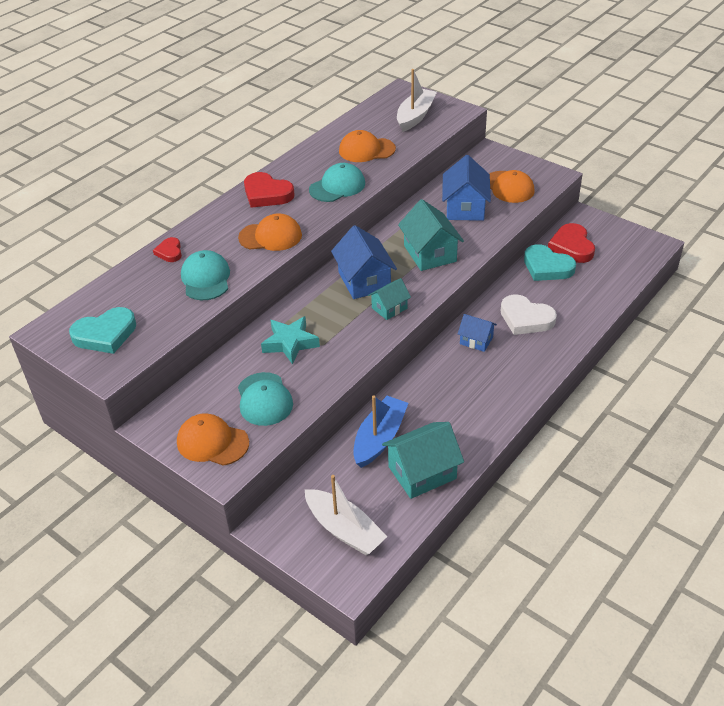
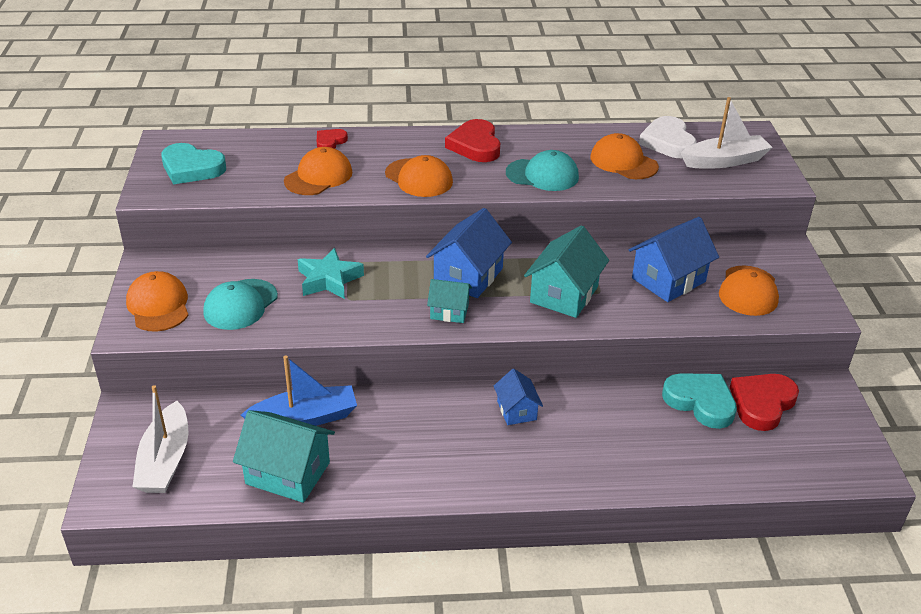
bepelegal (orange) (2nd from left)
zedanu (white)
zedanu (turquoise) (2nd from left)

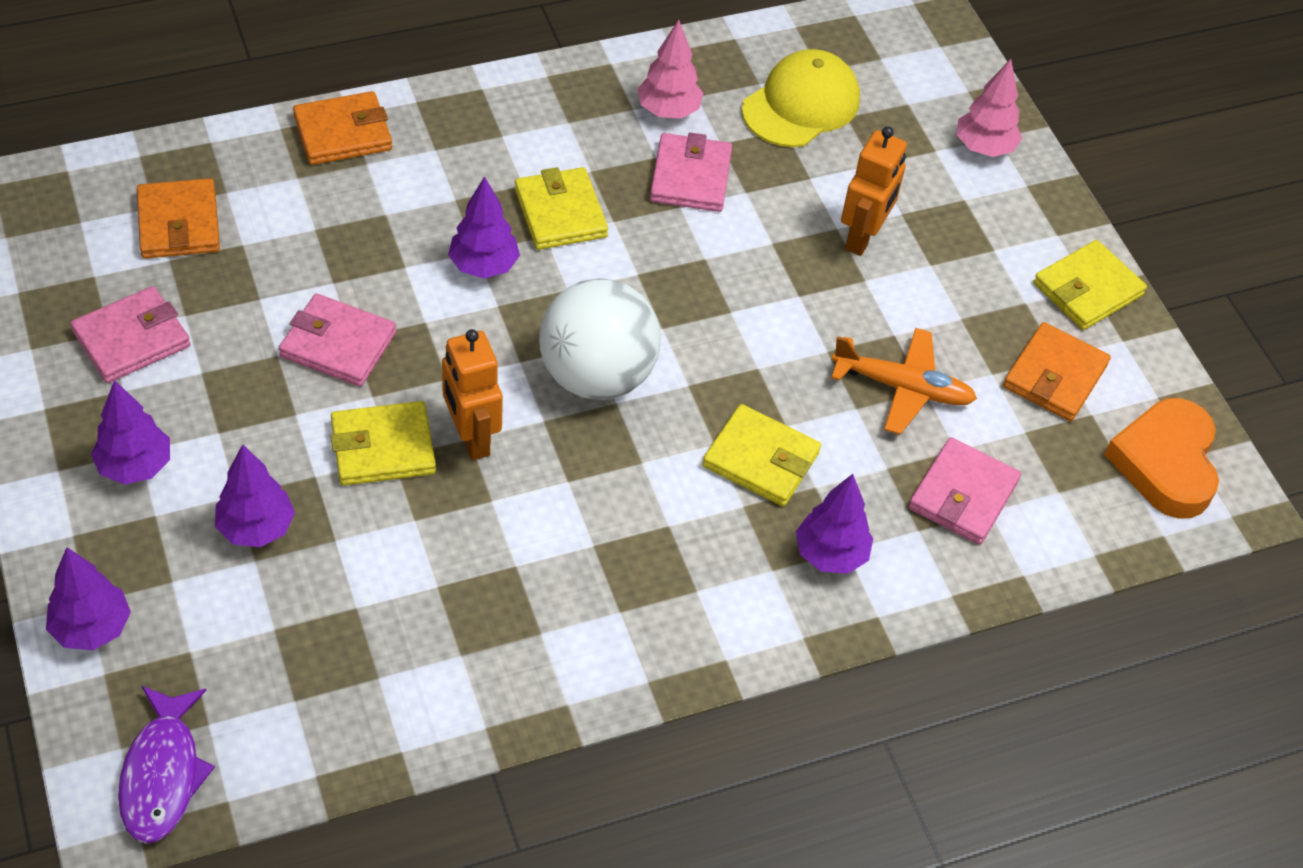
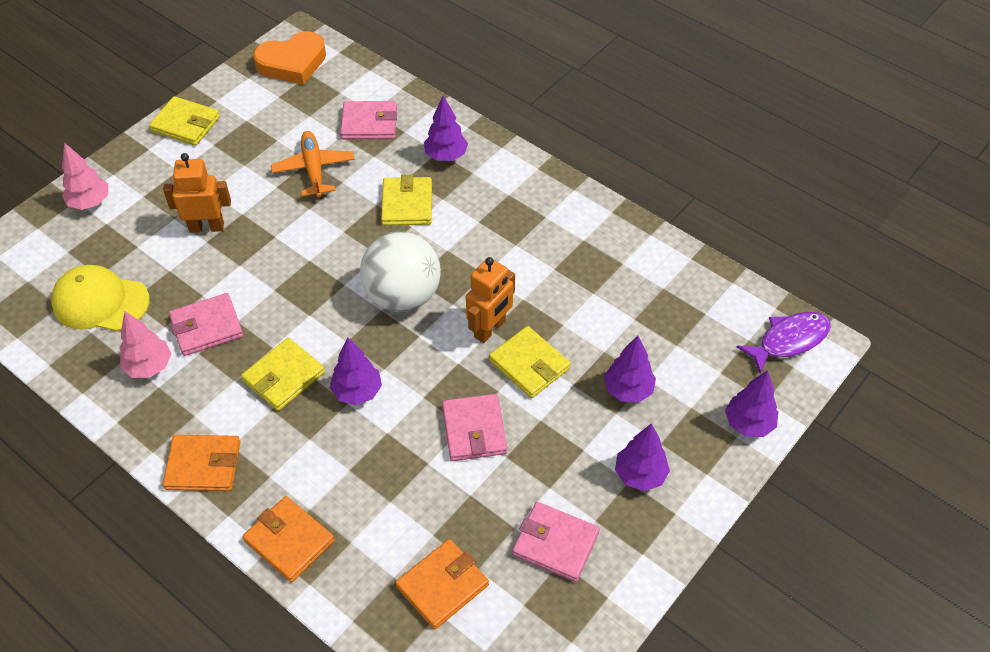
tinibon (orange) (1st from left)

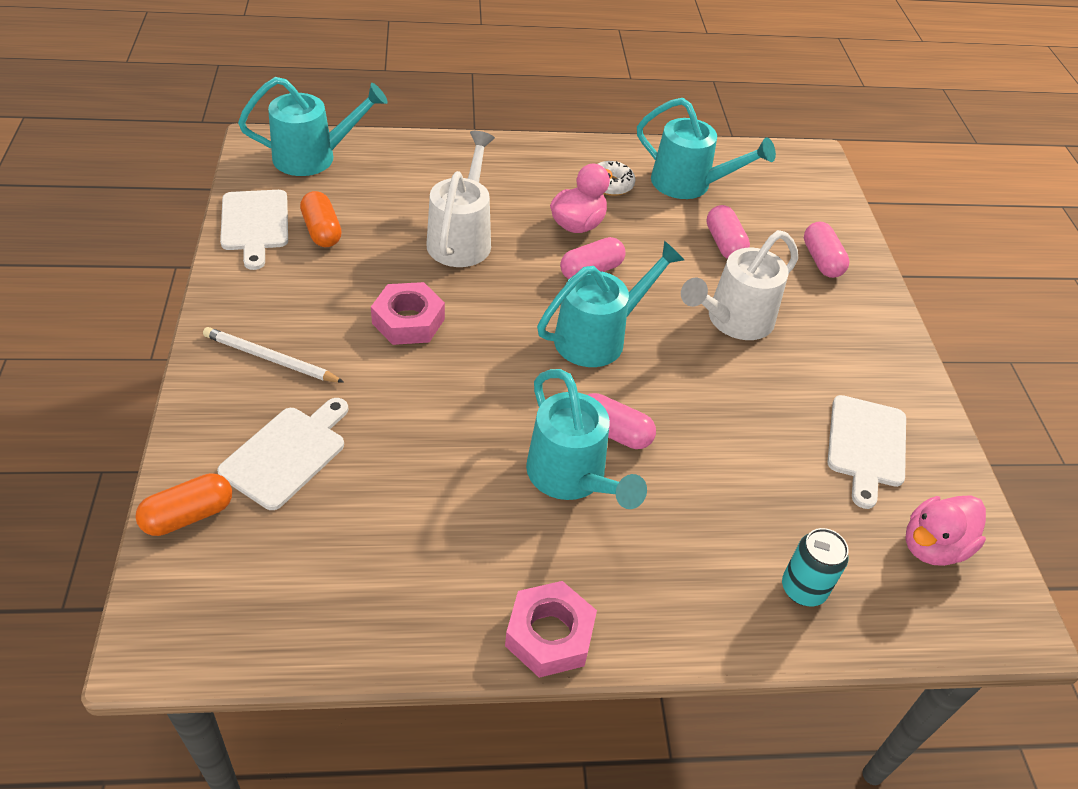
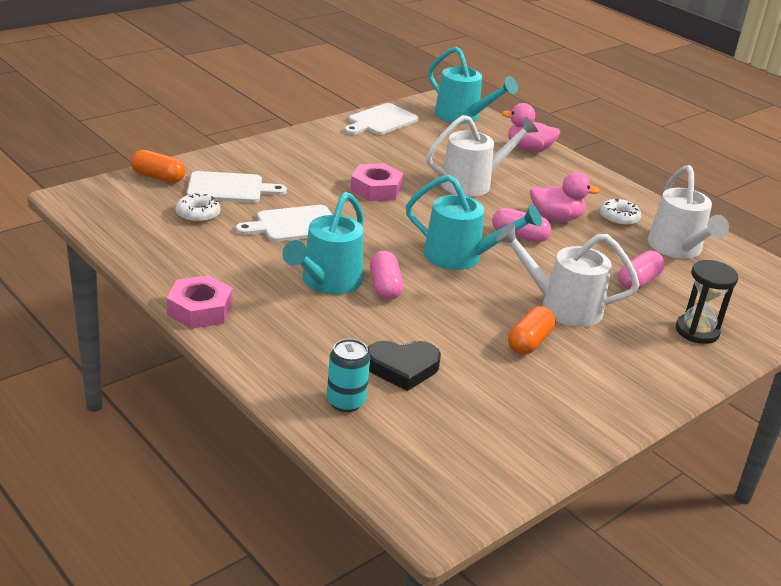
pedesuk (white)
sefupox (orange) (2nd from left)
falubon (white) (3rd from left)
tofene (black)
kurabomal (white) (2nd from left)
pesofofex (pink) (1st from left)
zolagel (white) (1st from left)
zedanu (black)

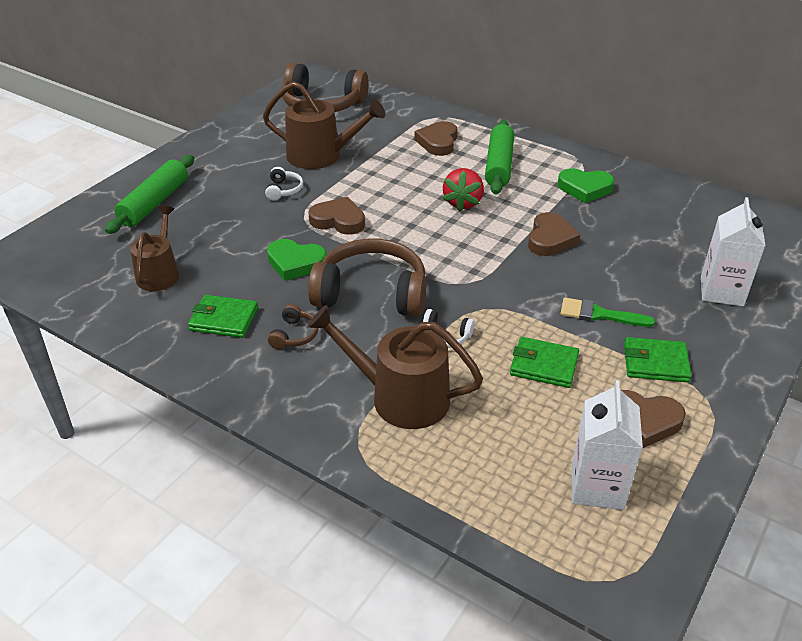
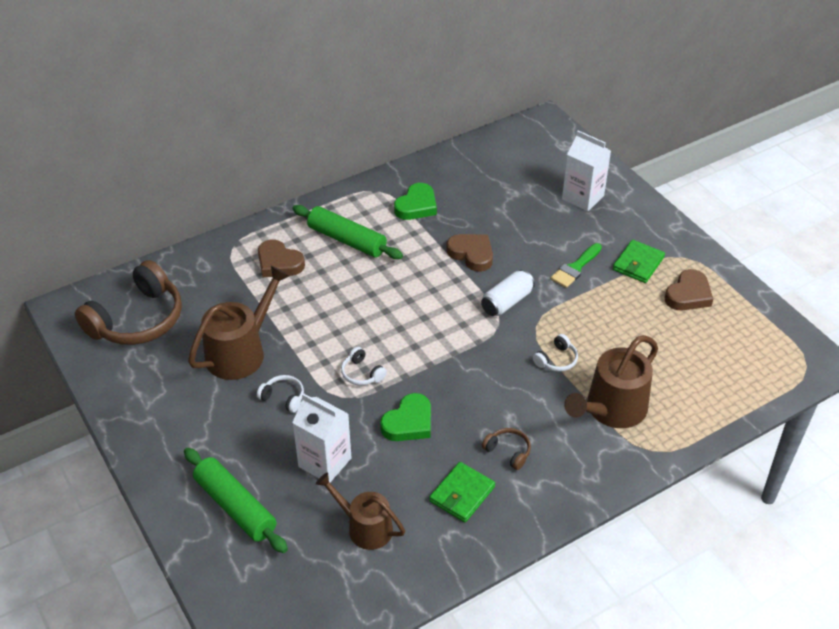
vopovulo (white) (2nd from left)
vopovulo (brown) (3rd from left in the first image)
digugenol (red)
tinibon (green) (2nd from left in the first image)
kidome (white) (1st from left)
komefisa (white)

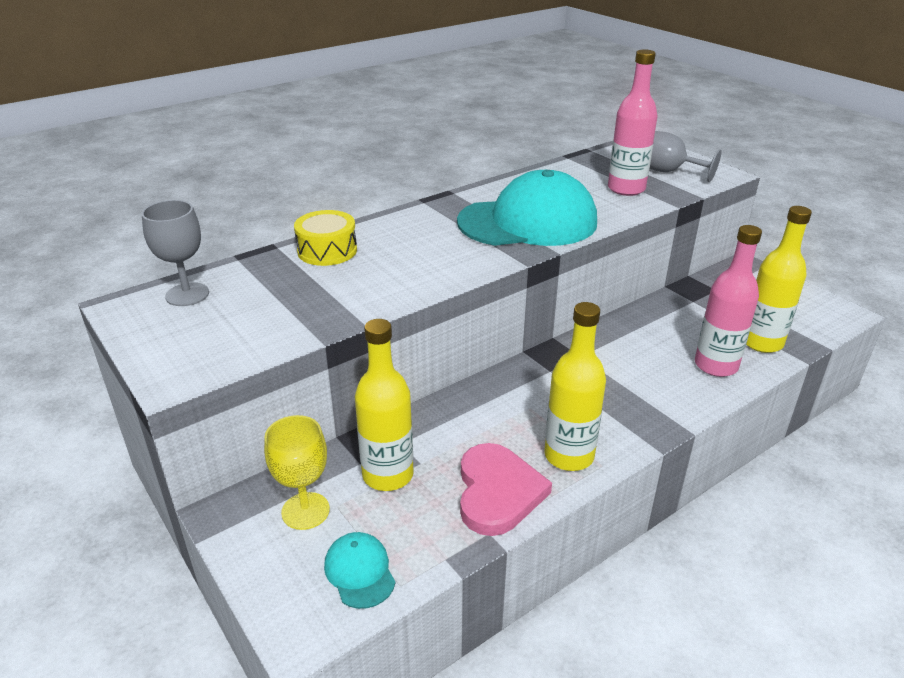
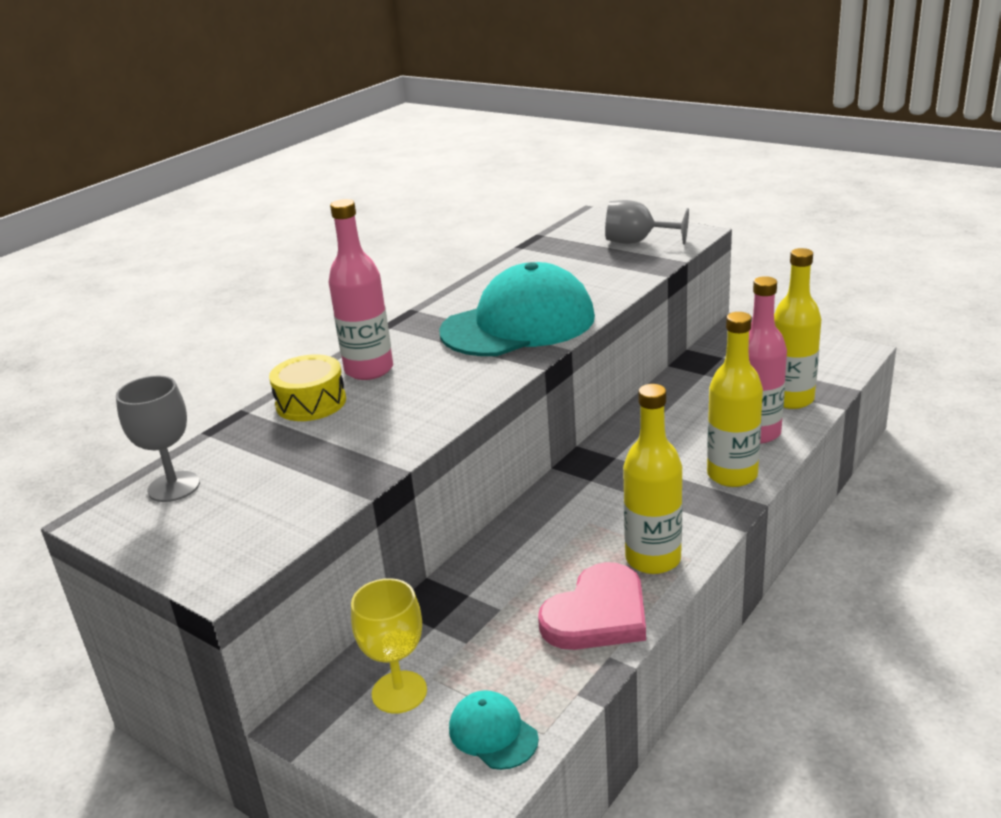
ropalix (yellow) (2nd from left)
zedanu (pink)
ropalix (pink) (1st from left)

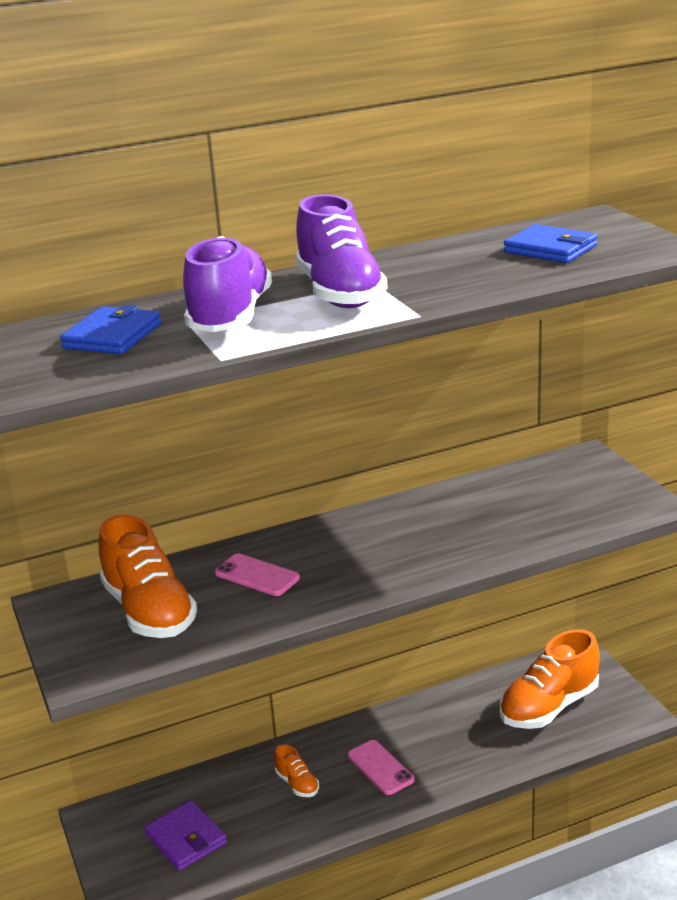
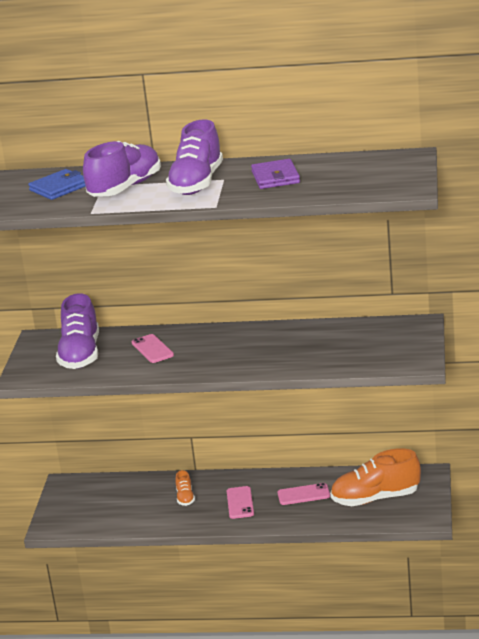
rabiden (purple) (1st from left)
tinibon (purple)
tinibon (blue) (2nd from left in the first image)
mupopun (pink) (3rd from left)

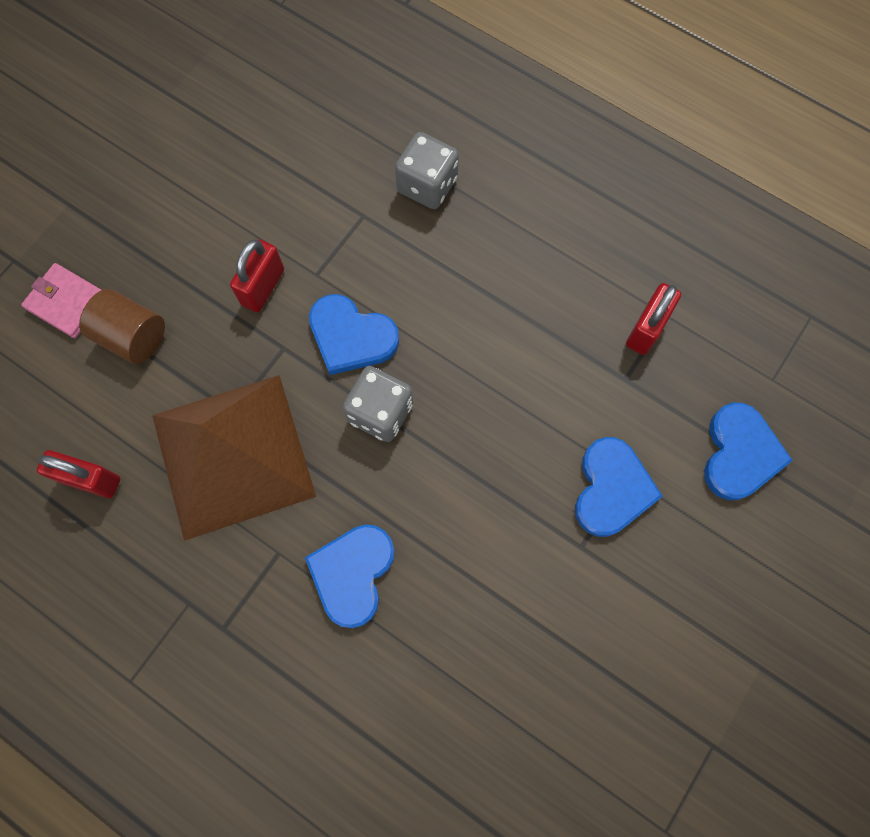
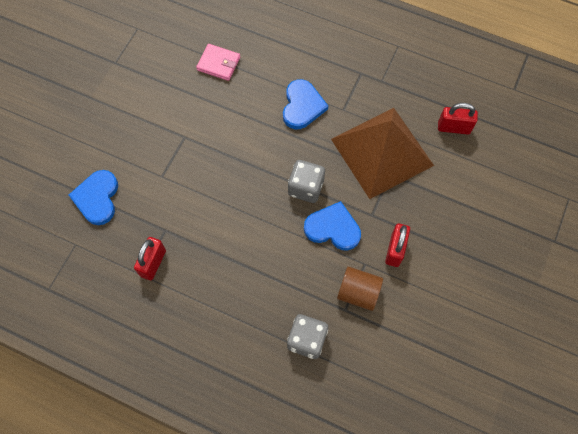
tinibon (pink)
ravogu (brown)
zedanu (blue) (3rd from left in the first image)

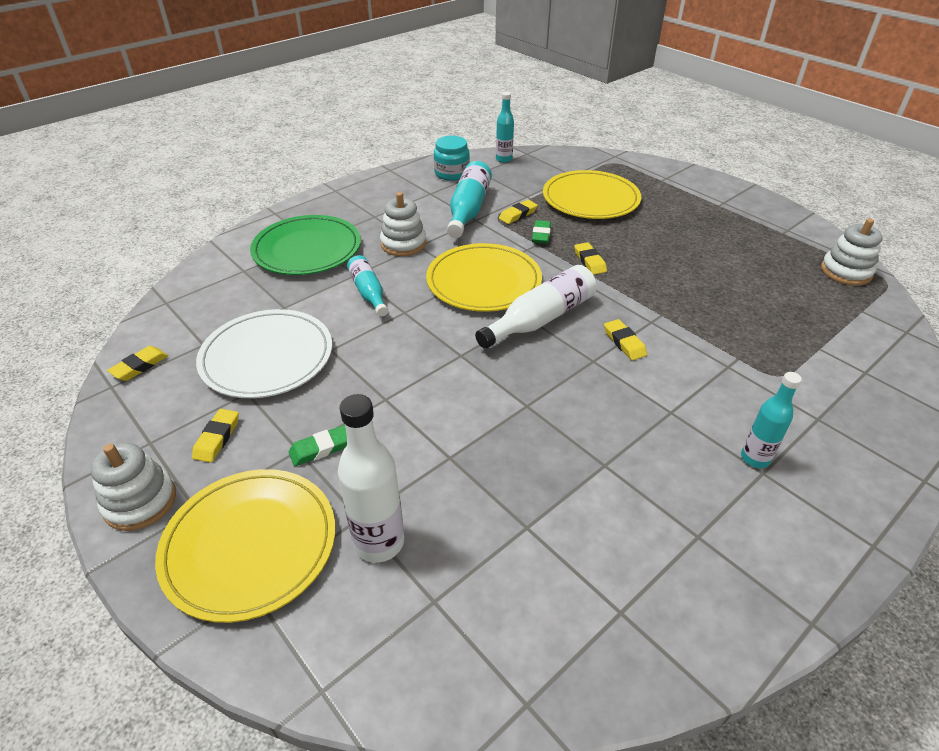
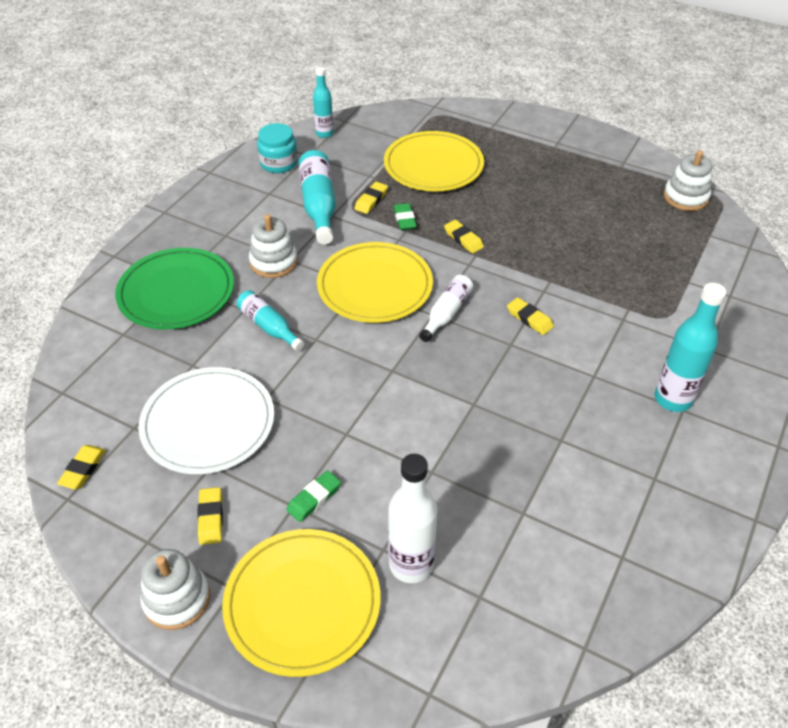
ropalix (white) (2nd from left)
ropalix (turquoise) (4th from left)

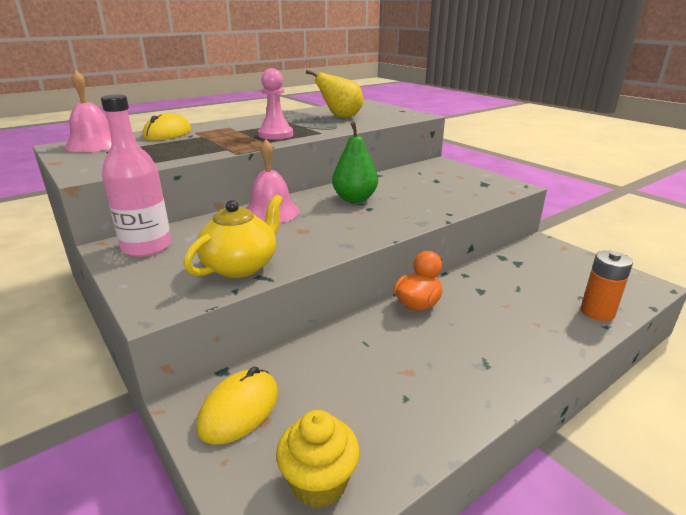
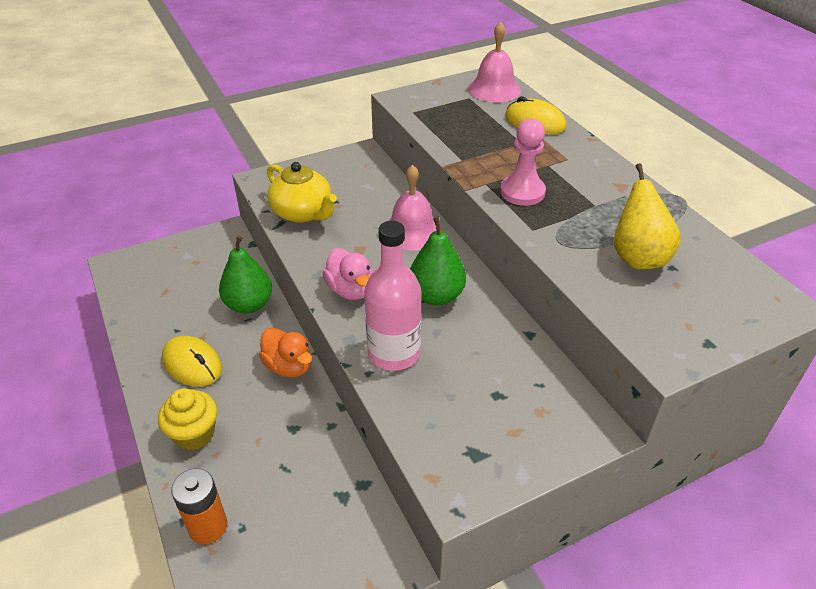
ropalix (pink)
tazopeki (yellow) (1st from left)
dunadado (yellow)
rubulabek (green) (1st from left)
pesofofex (pink)

